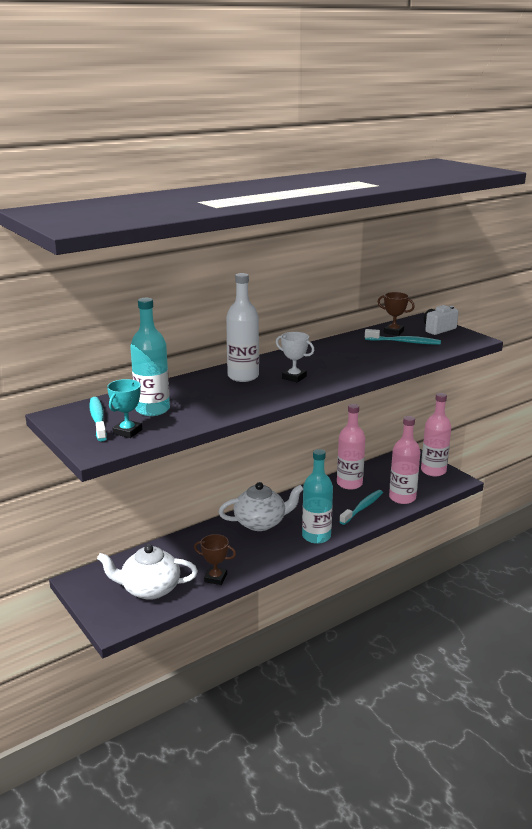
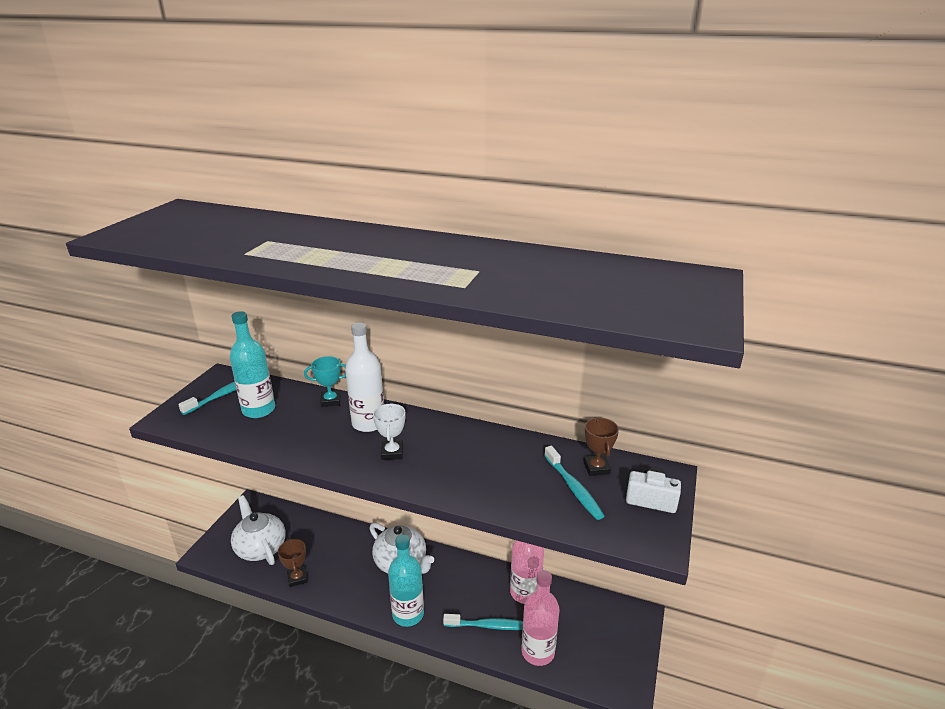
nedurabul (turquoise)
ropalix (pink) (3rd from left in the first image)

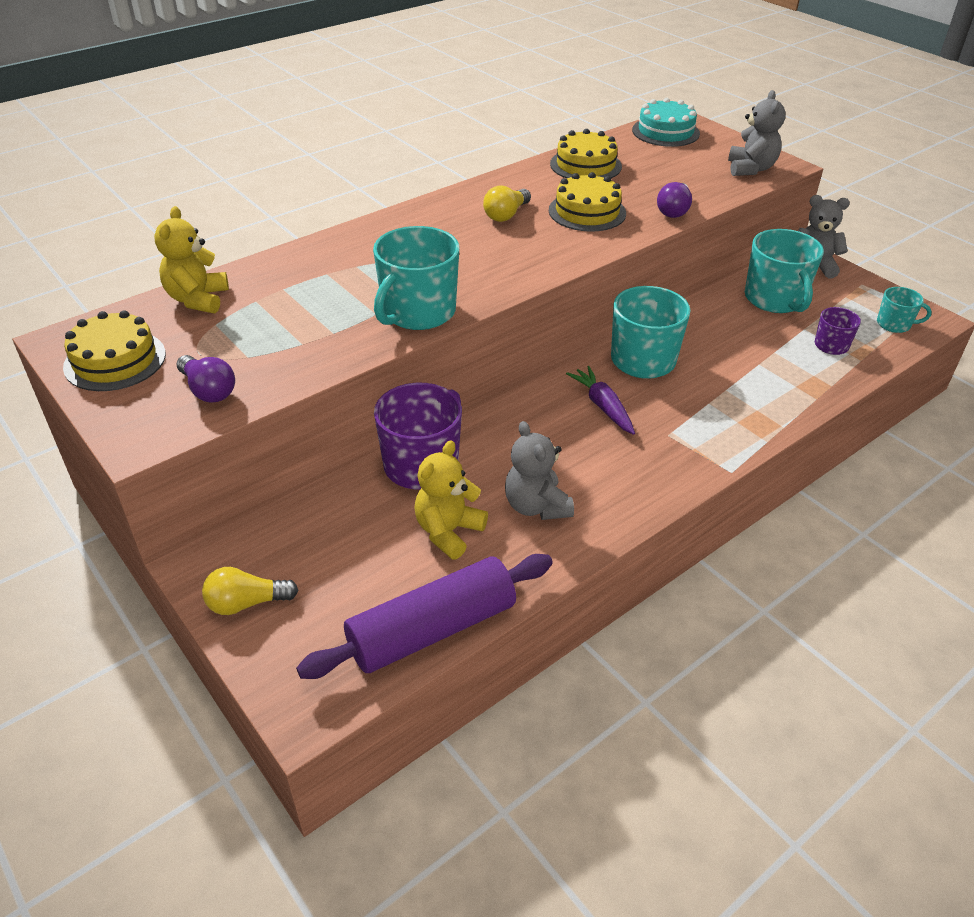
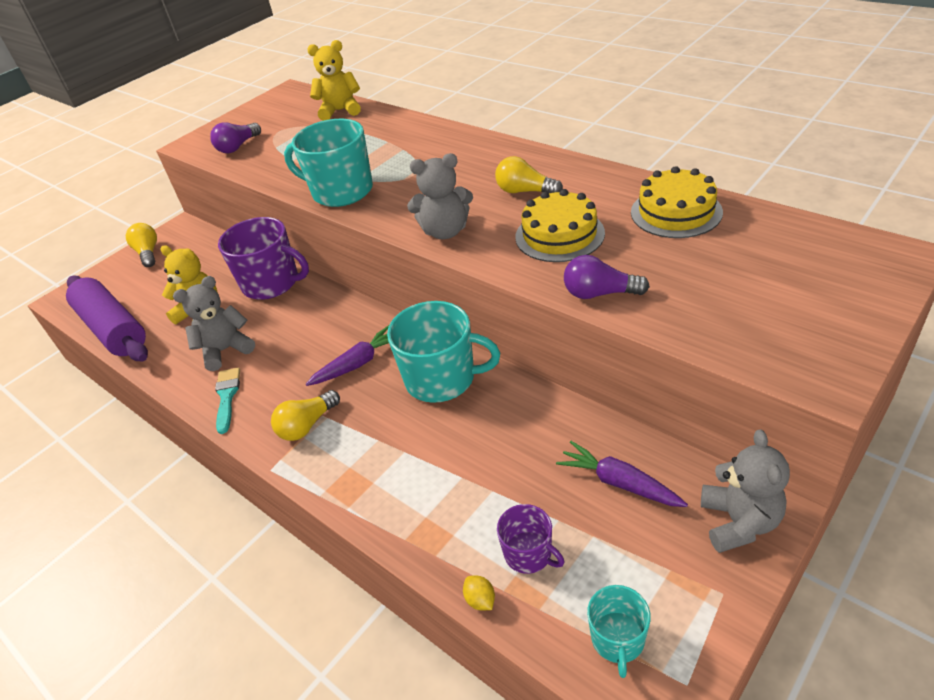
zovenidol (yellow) (1st from left in the first image)
zovenidol (turquoise)
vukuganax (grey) (2nd from left)
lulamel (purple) (2nd from left)
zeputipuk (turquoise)
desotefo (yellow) (2nd from left)
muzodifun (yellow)

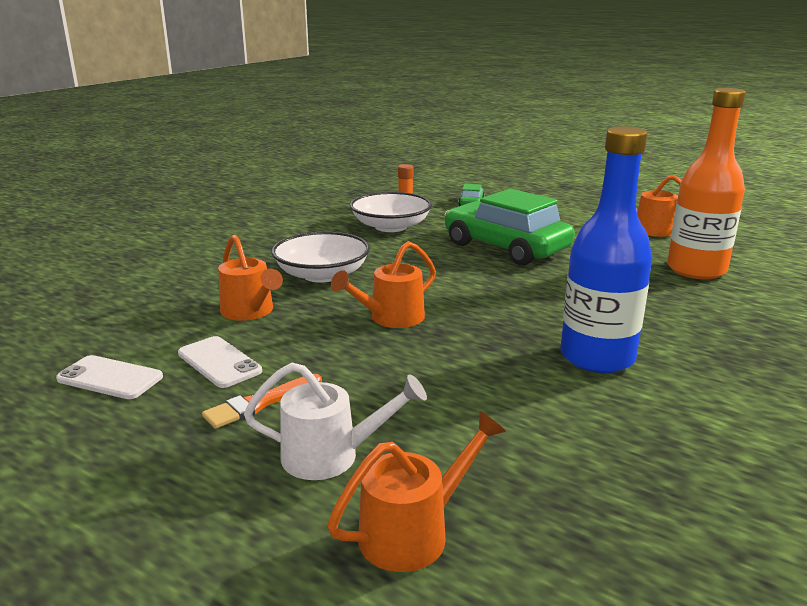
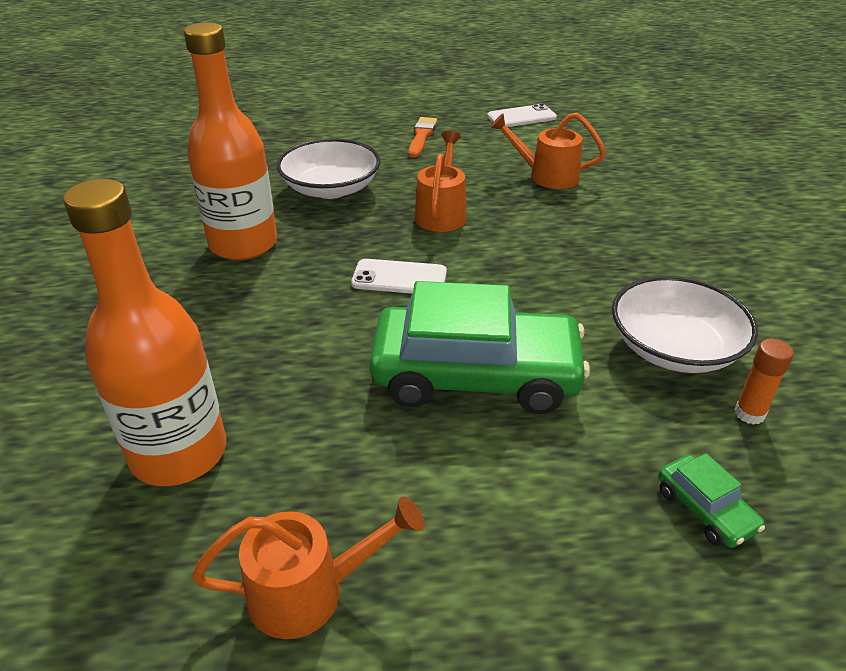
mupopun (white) (1st from left)
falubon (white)
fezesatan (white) (1st from left)
falubon (orange) (3rd from left in the first image)
ropalix (orange) (2nd from left)

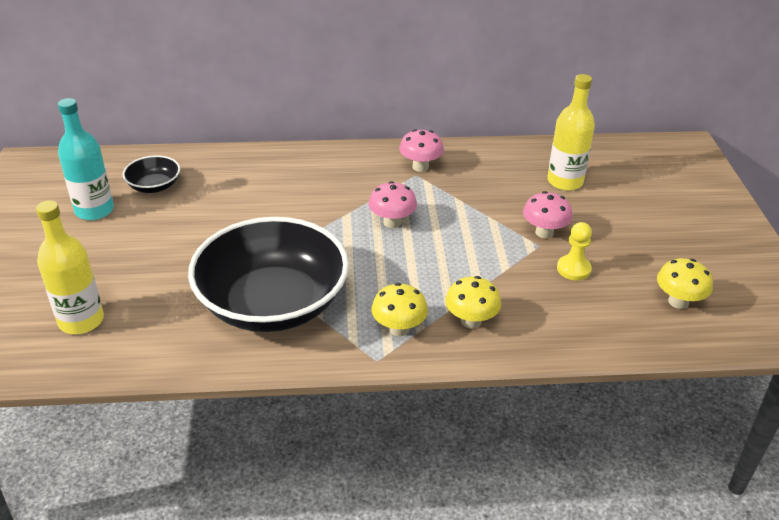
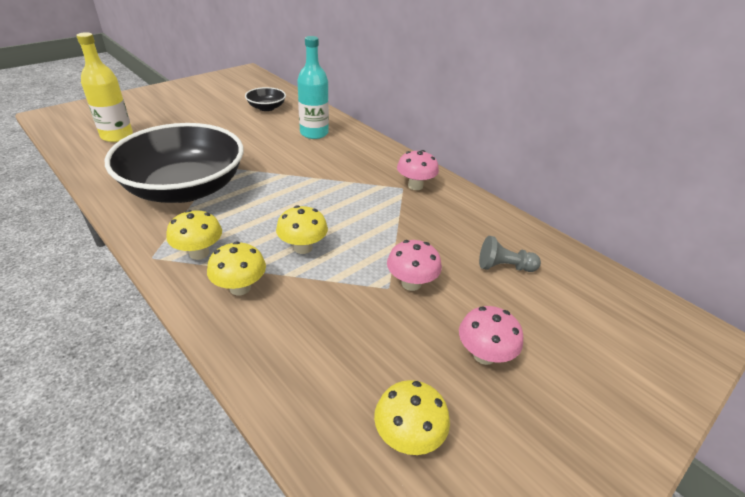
ropalix (turquoise)
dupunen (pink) (3rd from left)
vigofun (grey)
vigofun (yellow)
dupunen (yellow) (3rd from left)

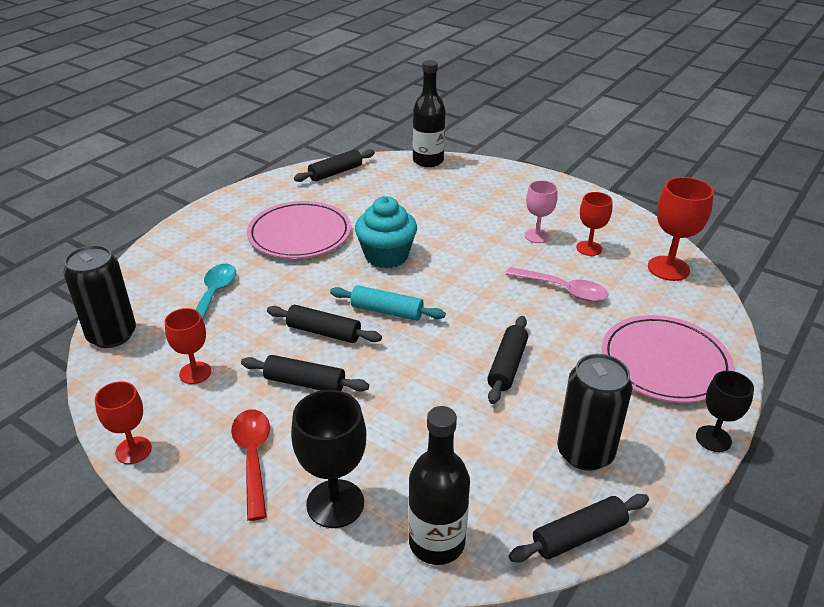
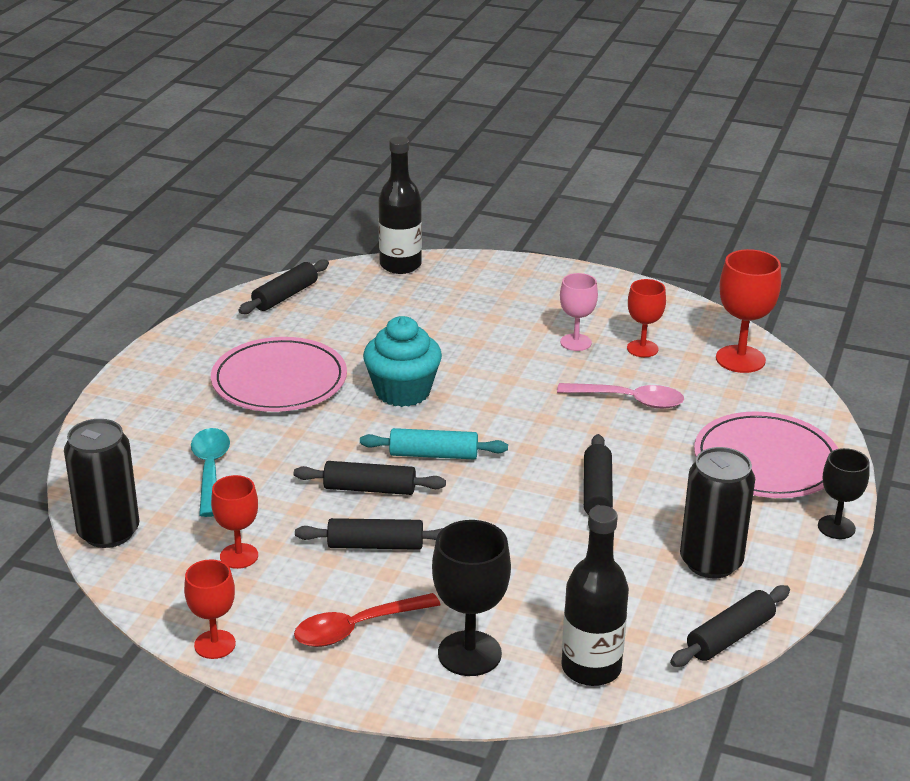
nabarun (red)

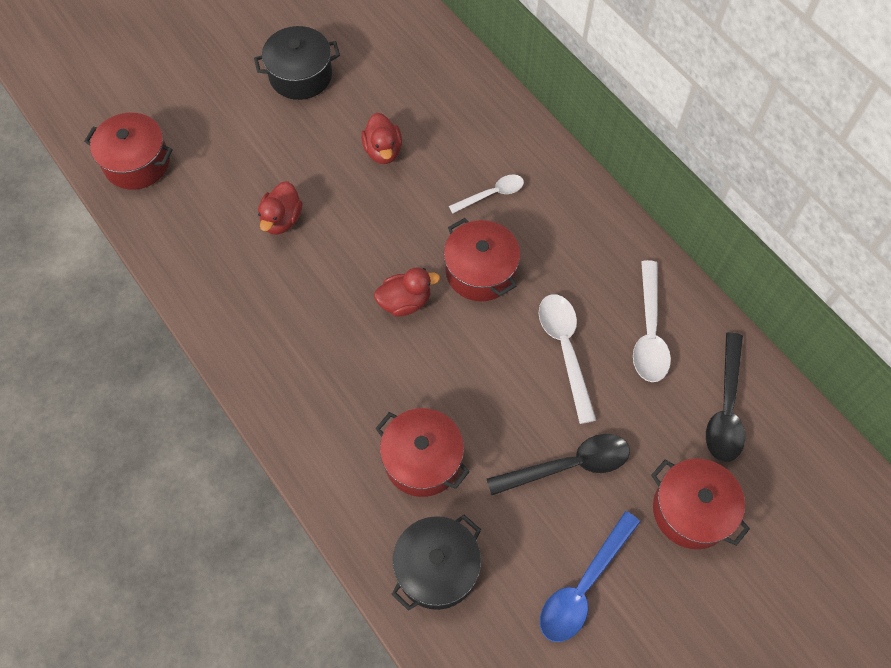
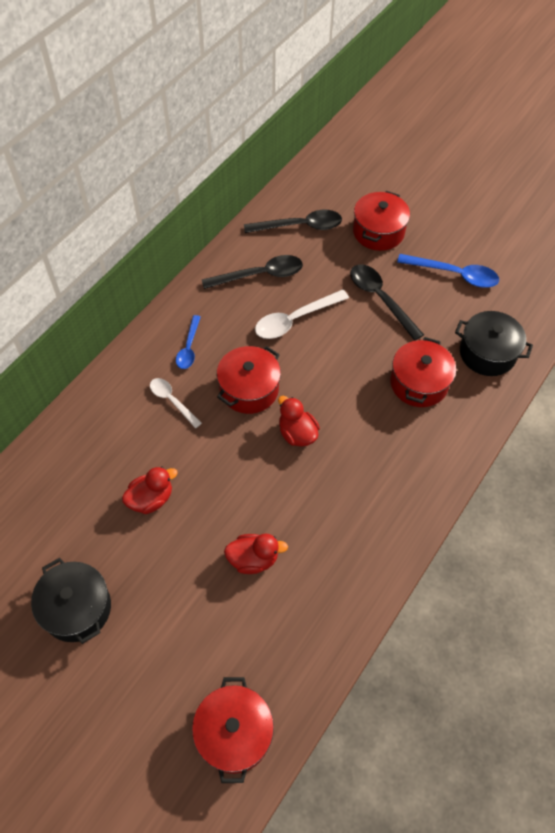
nabarun (black) (1st from left)
nabarun (blue) (1st from left)

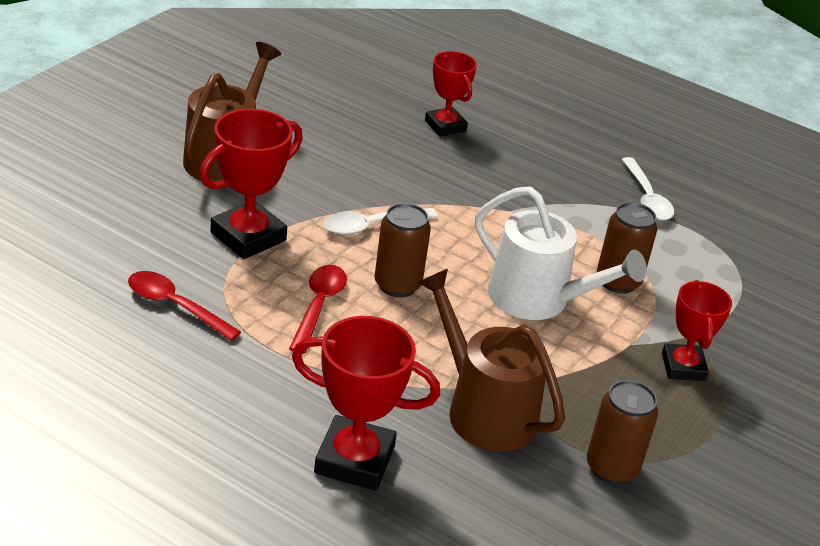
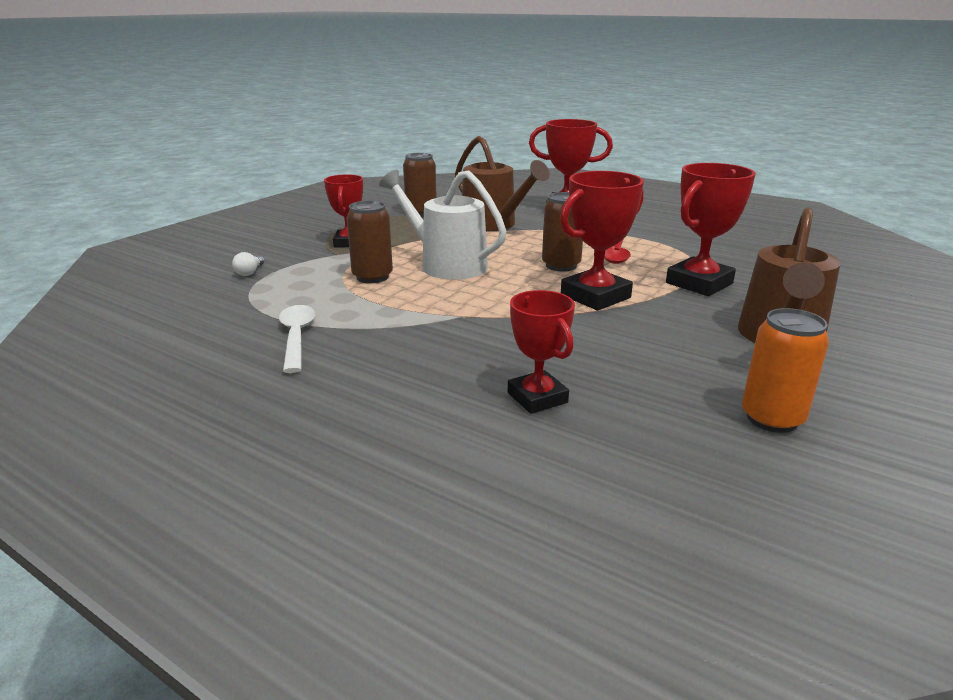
nabarun (red) (1st from left in the first image)
nedurabul (red) (4th from left)
desotefo (white)
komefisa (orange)

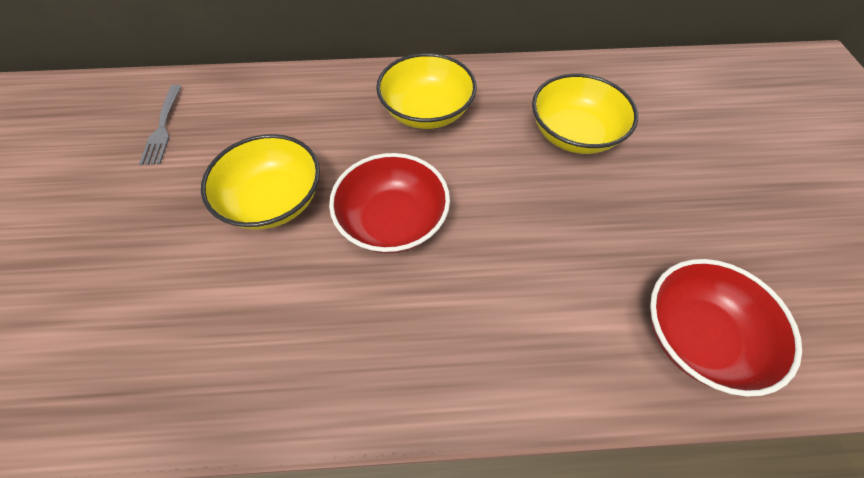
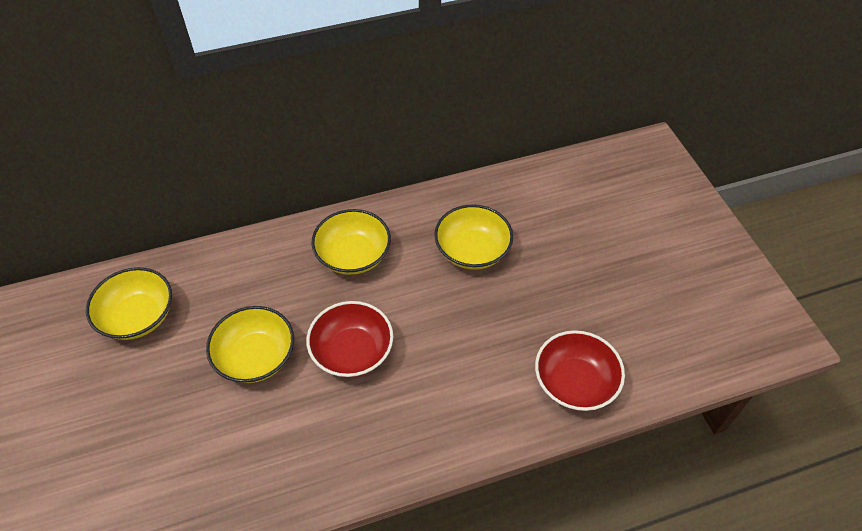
fezesatan (yellow) (1st from left)

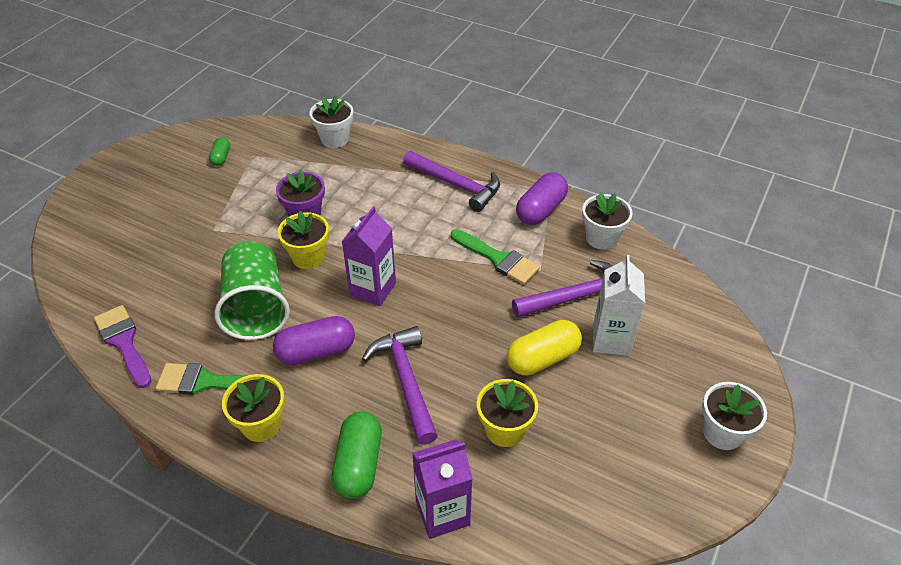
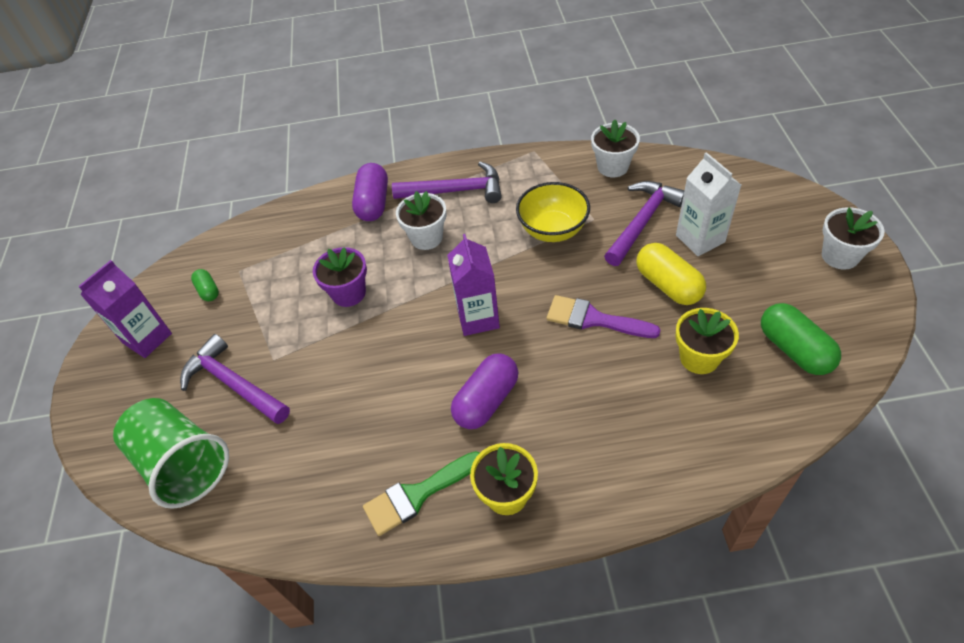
zeputipuk (purple)
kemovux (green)
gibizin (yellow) (2nd from left in the first image)
gibizin (white) (1st from left)
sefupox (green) (2nd from left)
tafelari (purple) (1st from left)
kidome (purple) (1st from left)
fezesatan (yellow)
sefupox (yellow)
sefupox (purple) (1st from left)

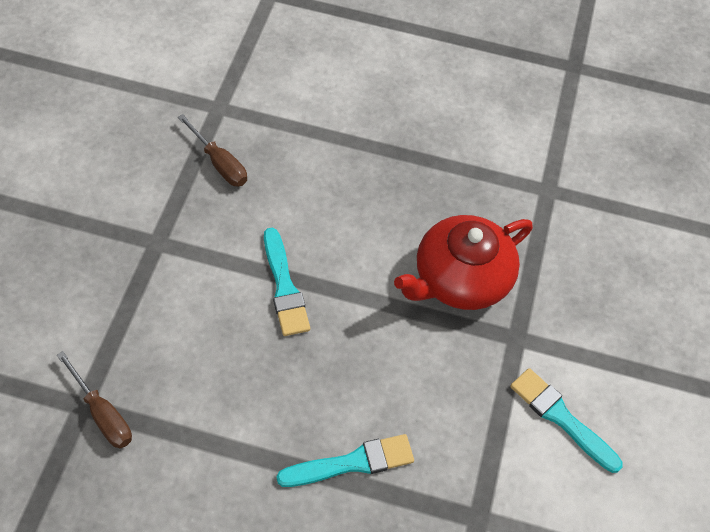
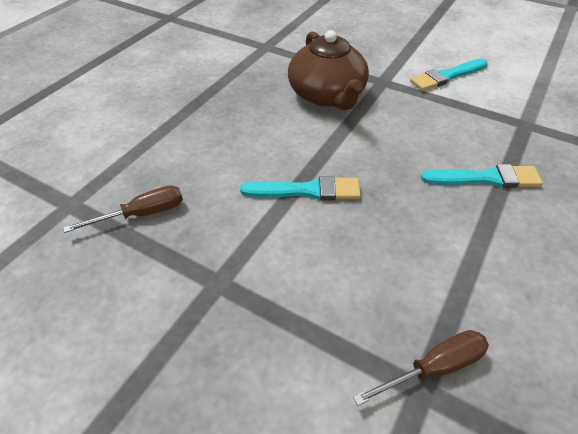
zeputipuk (turquoise) (3rd from left)
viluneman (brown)

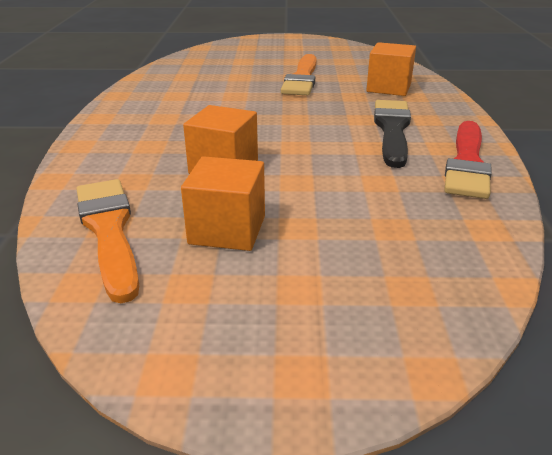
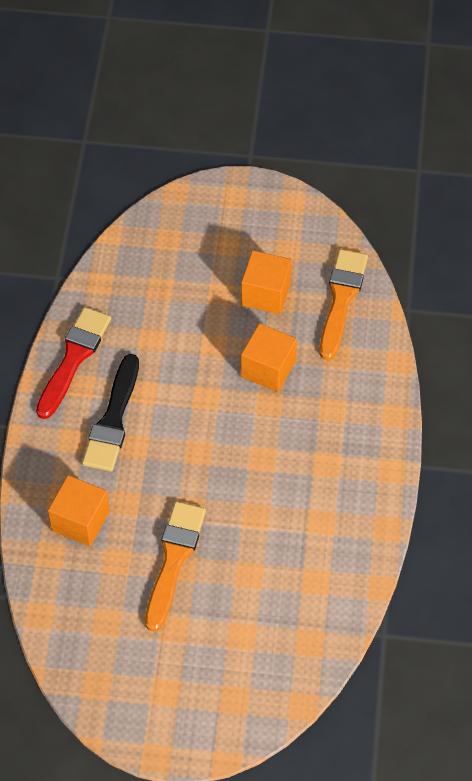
zeputipuk (orange) (2nd from left)

